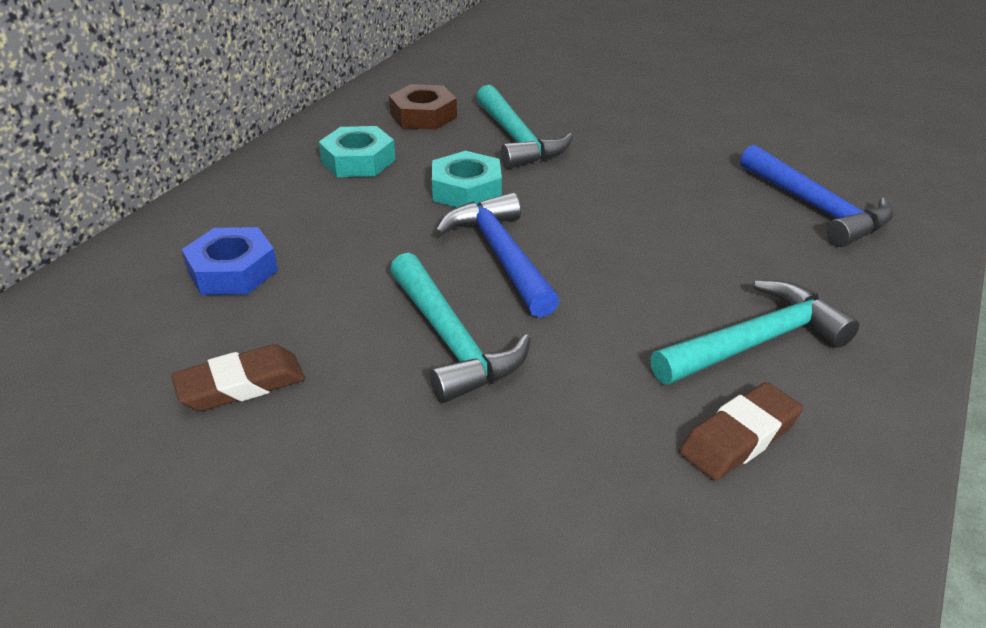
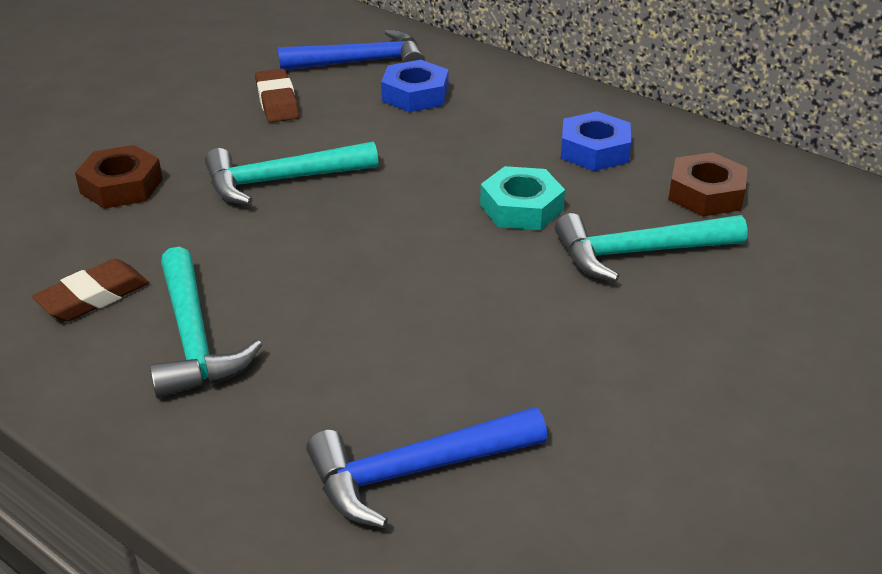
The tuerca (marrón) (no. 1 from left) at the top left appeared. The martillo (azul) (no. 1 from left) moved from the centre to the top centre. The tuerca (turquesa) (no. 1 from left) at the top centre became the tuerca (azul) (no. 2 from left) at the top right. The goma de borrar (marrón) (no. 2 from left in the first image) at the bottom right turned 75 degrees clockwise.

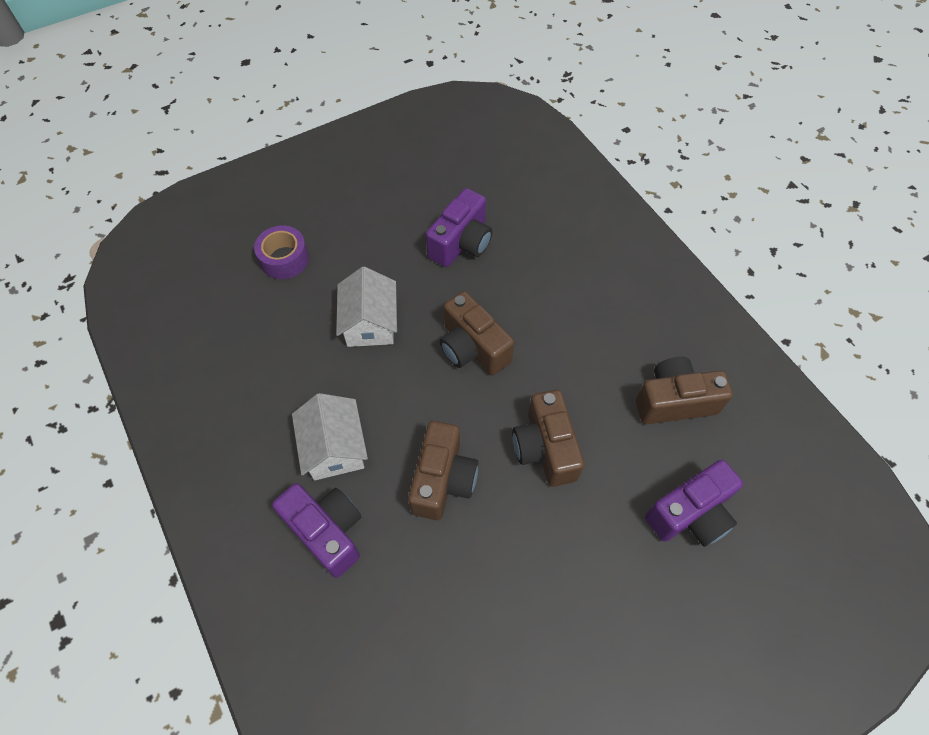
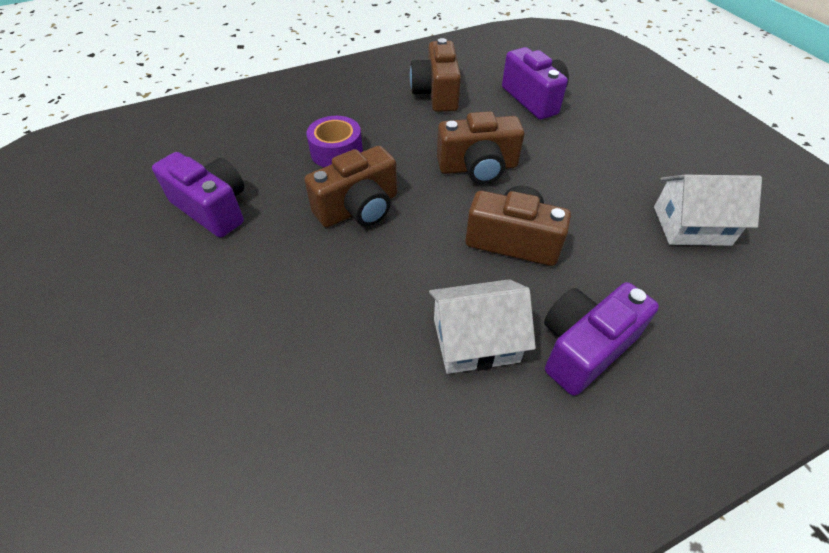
The cinta adhesiva (morado) moved from the middle left to the top centre. The casa (blanco) (no. 2 from left) moved from the centre to the middle right.

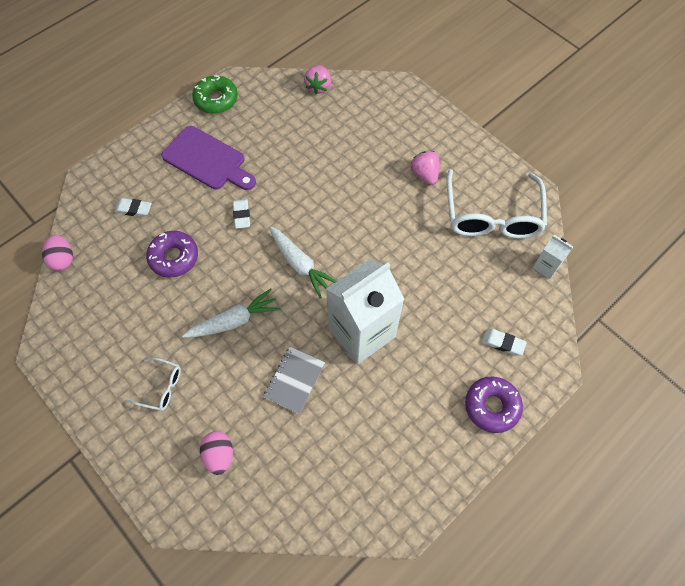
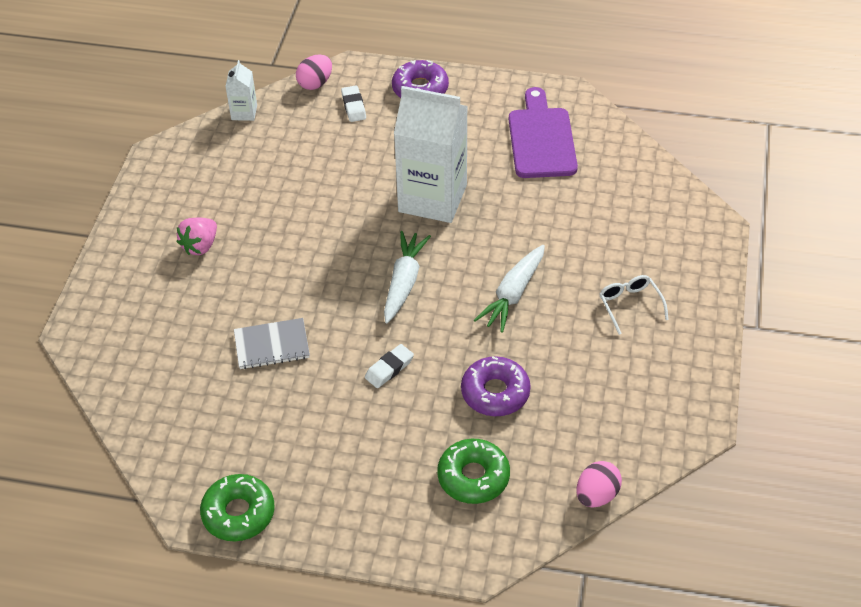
The fresa (rosa) (no. 1 from left) at the top centre disappeared. The gafas (blanco) (no. 2 from left) at the middle right disappeared. The tabla de cortar (morado) moved from the top left to the top centre. The huevo (rosa) (no. 2 from left in the first image) moved from the bottom left to the top centre. The cuaderno (gris) moved from the centre to the middle left. The goma de borrar (blanco) (no. 1 from left) at the middle left was replaced by the rosquilla (verde) (no. 2 from left) at the bottom centre. The zanahoria (blanco) (no. 1 from left in the first image) at the centre turned 90 degrees counterclockwise.

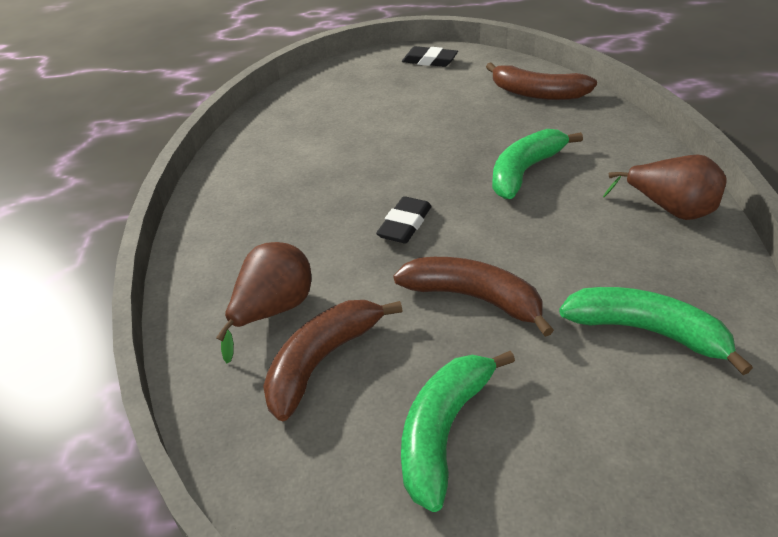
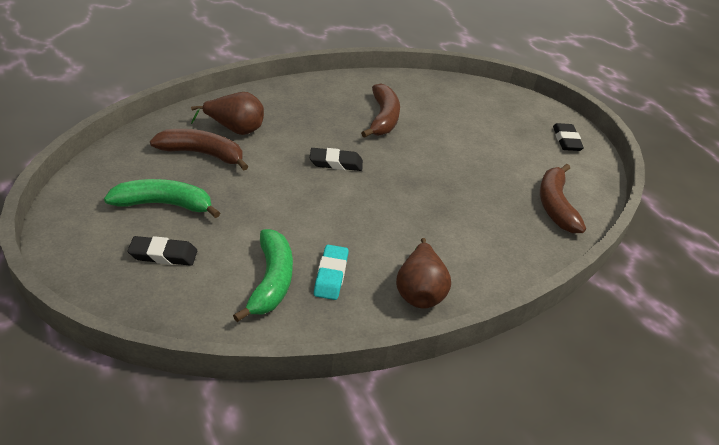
The plátano (verde) (no. 2 from left) at the top right disappeared. The goma de borrar (negro) (no. 1 from left) at the middle left appeared. The goma de borrar (turquesa) at the centre appeared. The plátano (marrón) (no. 2 from left) moved from the centre to the top centre.

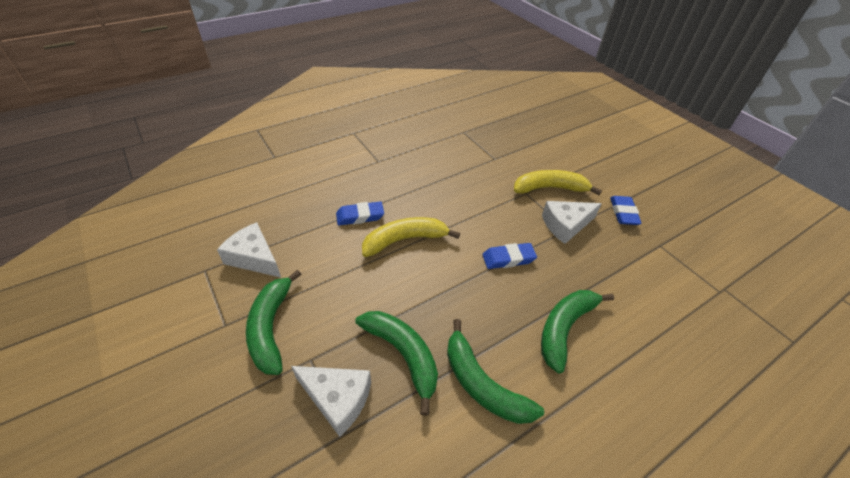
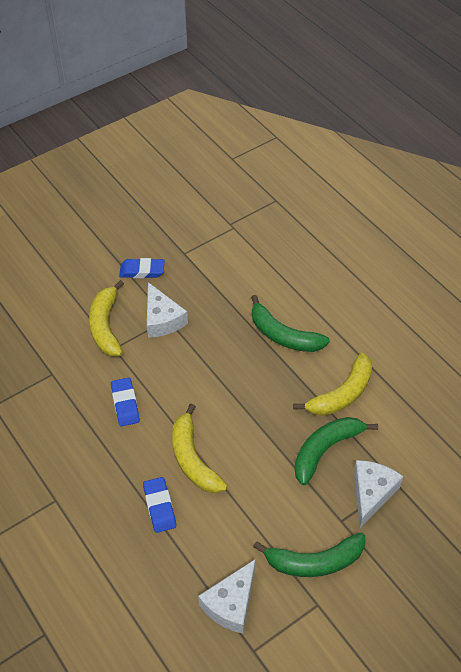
The goma de borrar (azul) (no. 2 from left in the first image) moved from the centre to the middle left. The plátano (verde) (no. 3 from left) at the bottom centre became the plátano (amarillo) (no. 3 from left) at the middle right.

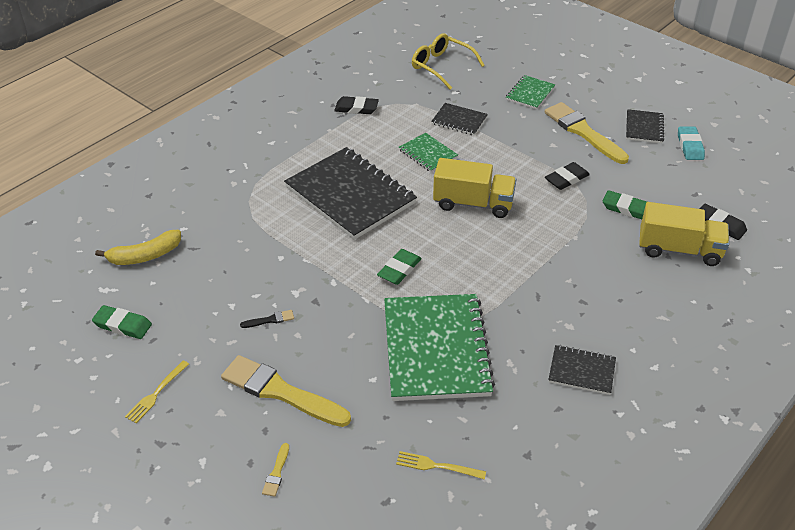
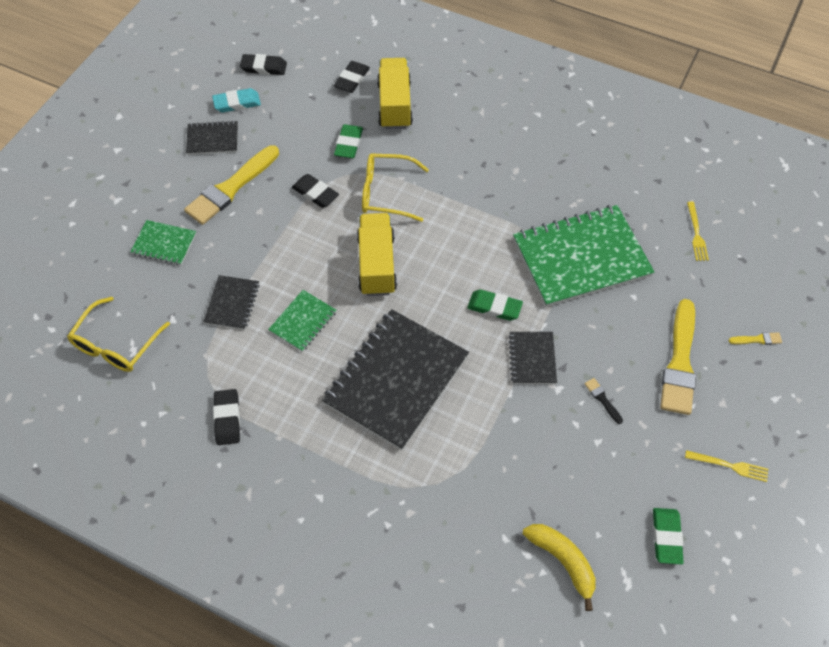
The goma de borrar (negro) (no. 2 from left) at the top left appeared. The gafas (amarillo) (no. 2 from left) at the top centre appeared. The cuaderno (negro) (no. 3 from left in the first image) moved from the bottom right to the centre.

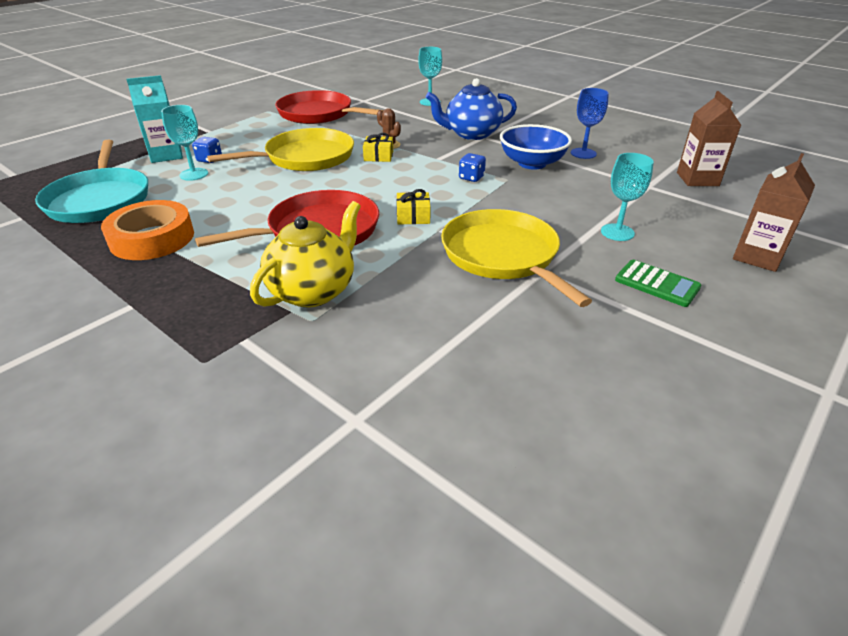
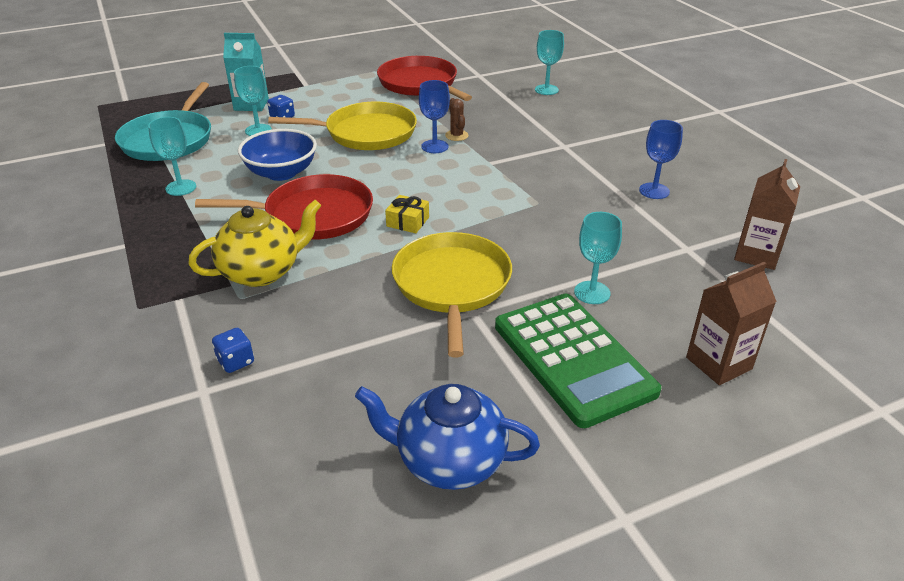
The tetera (azul) moved from the top centre to the bottom centre. The dado (azul) (no. 2 from left in the first image) moved from the top centre to the middle left. The cuenco (azul) moved from the top centre to the top left. The cinta adhesiva (naranja) at the middle left was replaced by the copa (turquesa) (no. 1 from left) at the top left. The regalo (amarillo) (no. 1 from left) at the top centre was replaced by the copa (azul) (no. 1 from left) at the top centre. The calculadora (verde) at the middle right changed to 2.07 times the size.

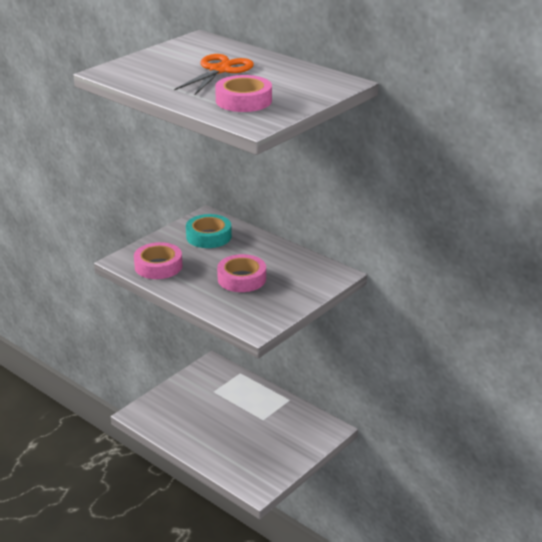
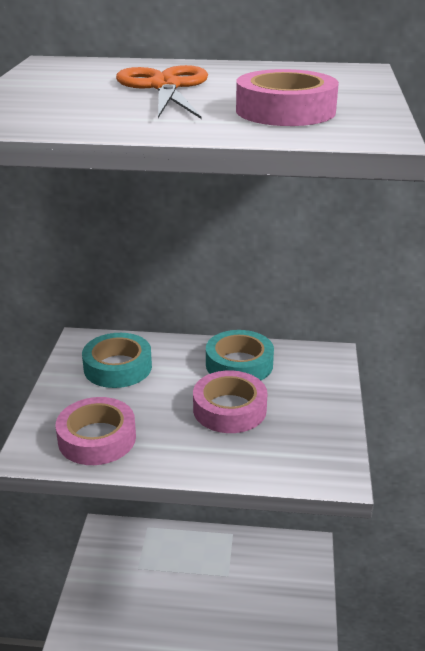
The cinta adhesiva (turquesa) (no. 2 from left) at the centre appeared.

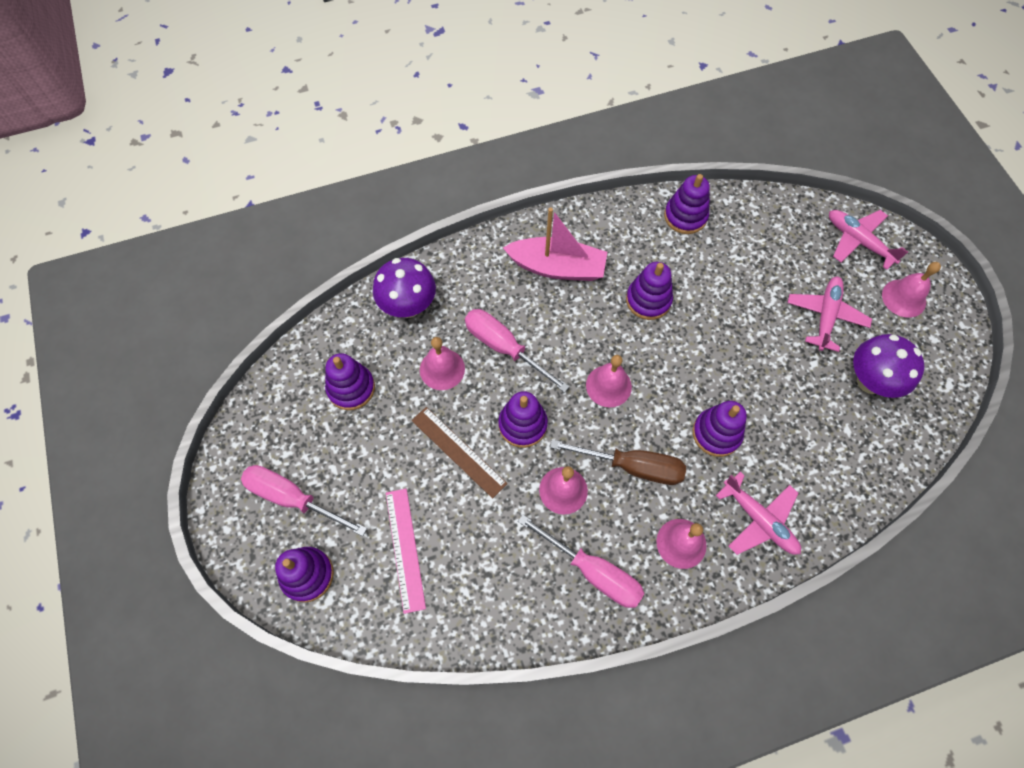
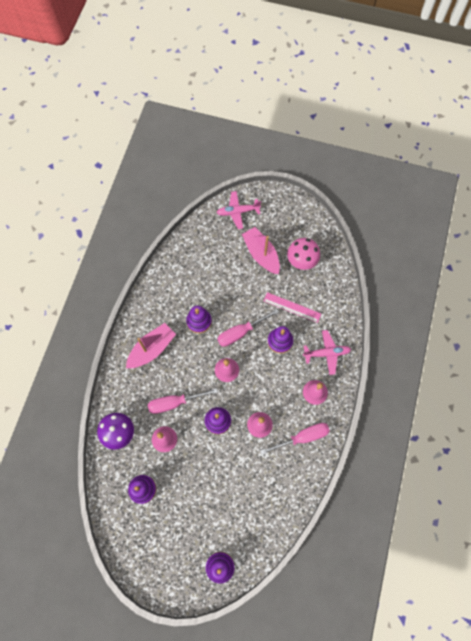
The regla (marrón) at the centre disappeared. The destornillador (marrón) at the centre disappeared. The juguete apilable (morado) (no. 5 from left) at the top right disappeared. The campana (rosa) (no. 5 from left) at the middle right disappeared. The destornillador (rosa) (no. 1 from left in the first image) moved from the middle left to the centre. The regla (rosa) moved from the bottom centre to the centre. The avión (rosa) (no. 2 from left) at the middle right was replaced by the barco (rosa) (no. 2 from left) at the centre. The seta (morado) (no. 2 from left) at the middle right became the seta (rosa) at the centre.

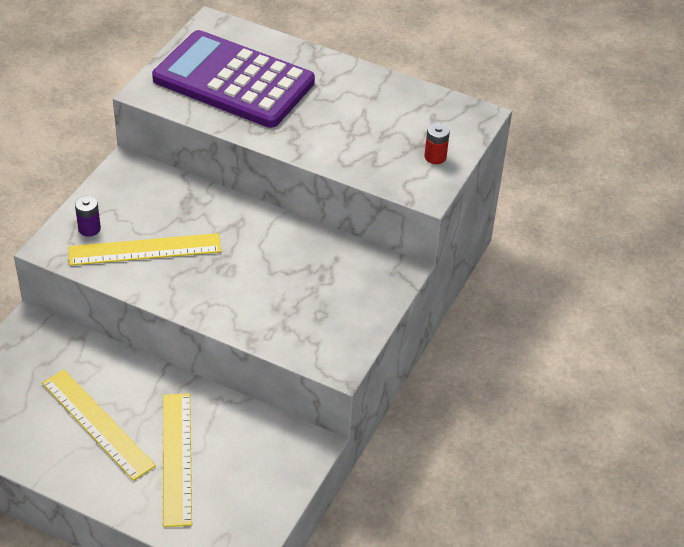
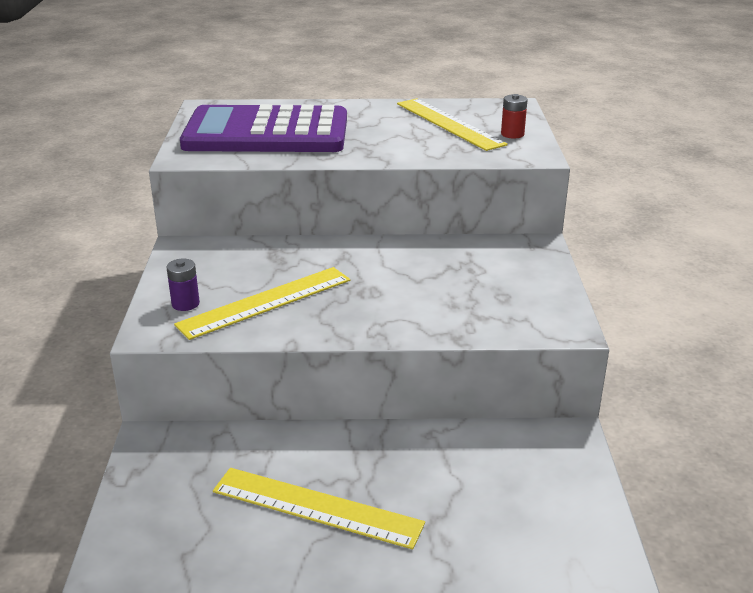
The regla (amarillo) (no. 3 from left) moved from the bottom left to the top centre.

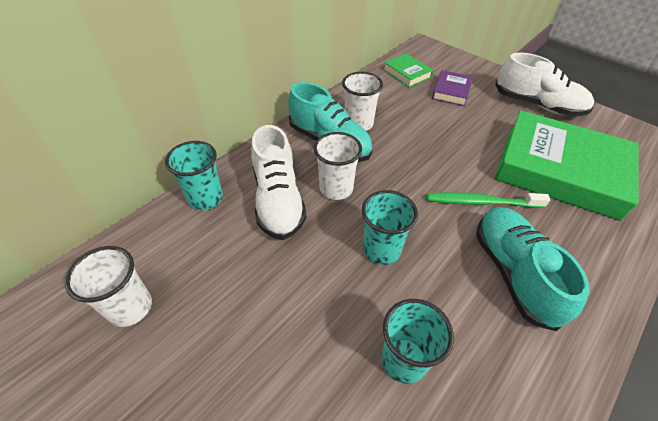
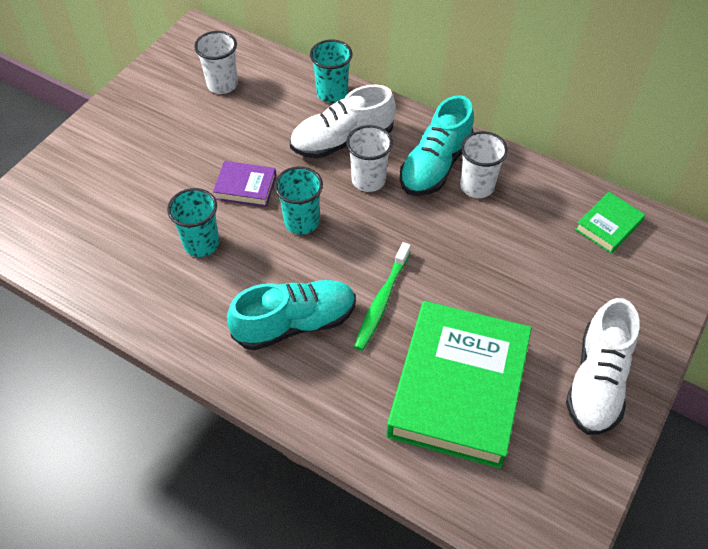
The libro (morado) moved from the top right to the centre. The cepillo de dientes (verde) at the middle right turned 150 degrees counterclockwise.

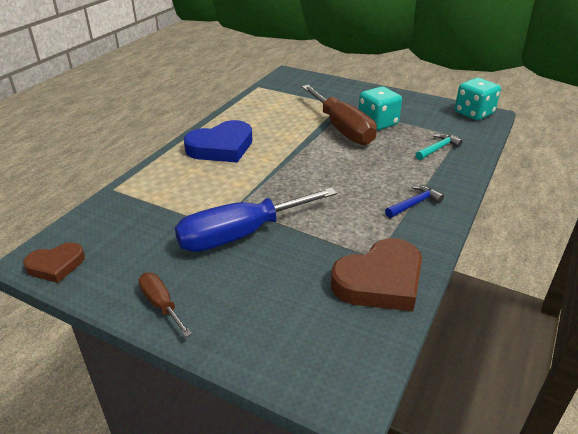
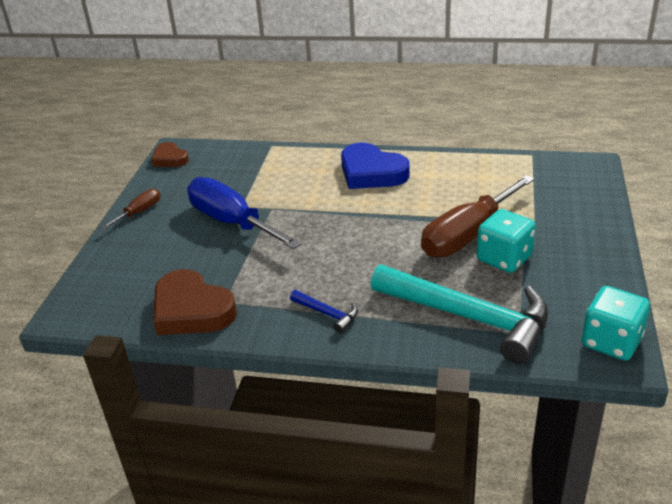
The martillo (turquesa) at the middle right changed to 2.38 times the size.

